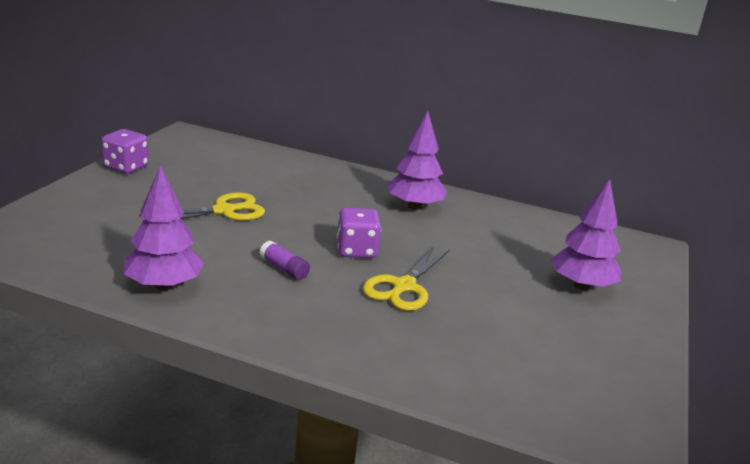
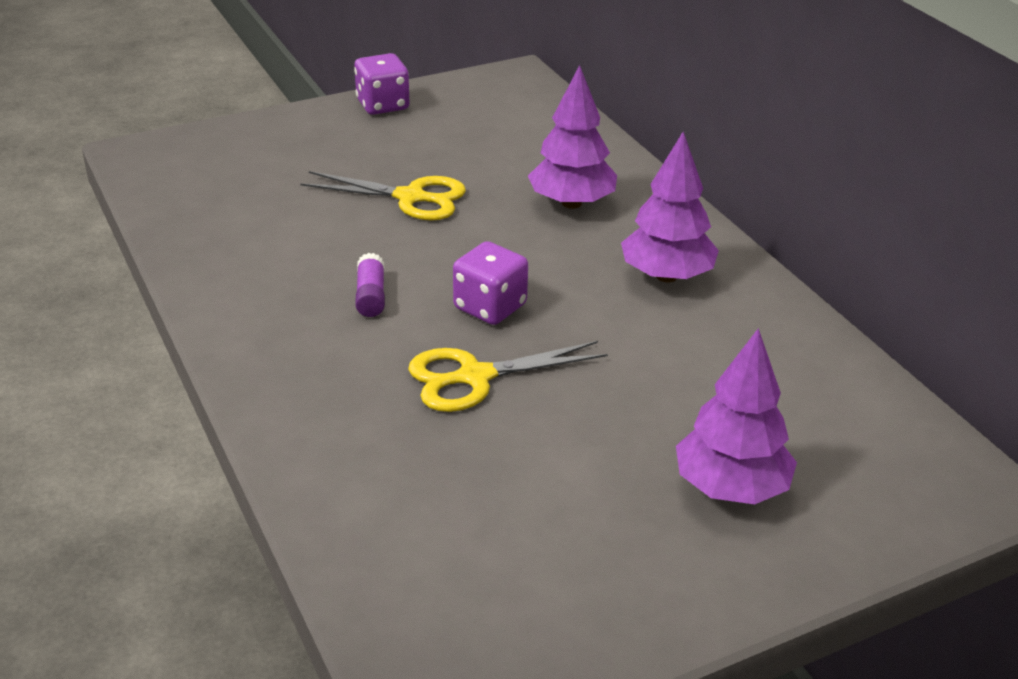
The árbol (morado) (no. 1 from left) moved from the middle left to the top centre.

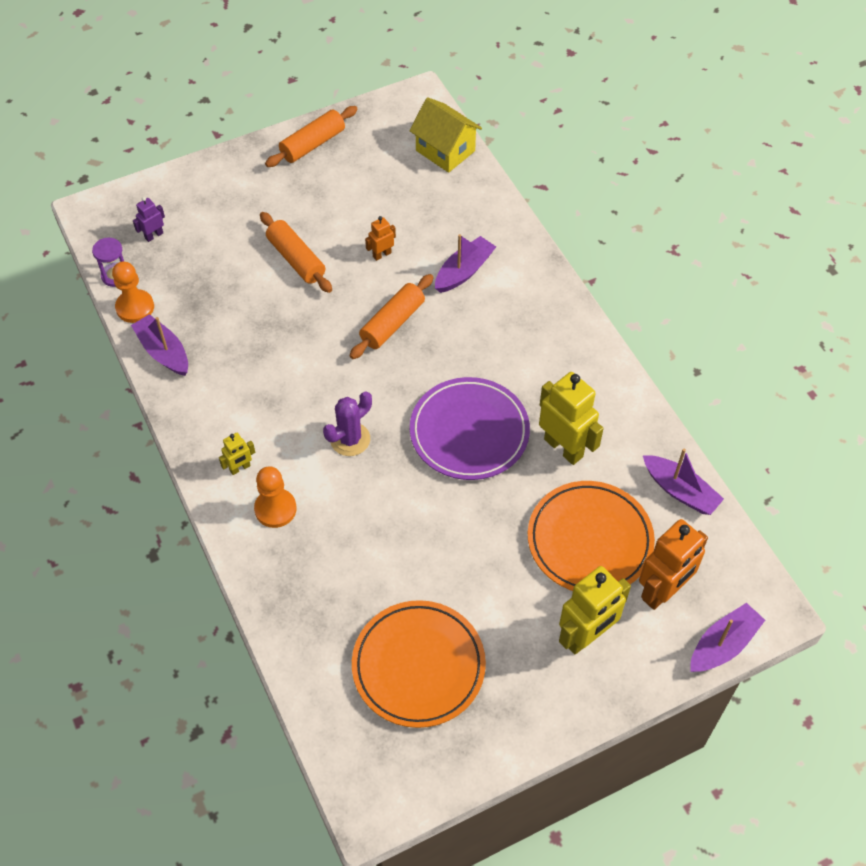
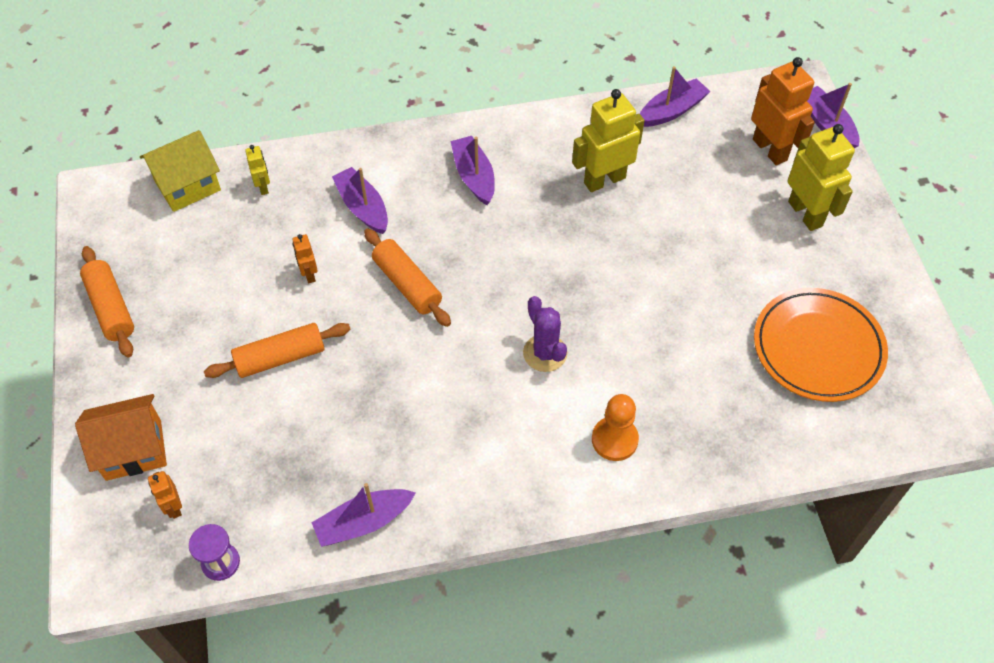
The peón (naranja) (no. 1 from left) at the middle left disappeared. The plato (morado) at the centre disappeared. The plato (naranja) (no. 2 from left) at the middle right disappeared. The casa (naranja) at the middle left appeared. The barco (morado) (no. 3 from left) at the top centre appeared. The robot (amarillo) (no. 1 from left) moved from the middle left to the top left. The robot (morado) at the top left became the robot (naranja) (no. 1 from left) at the bottom left.

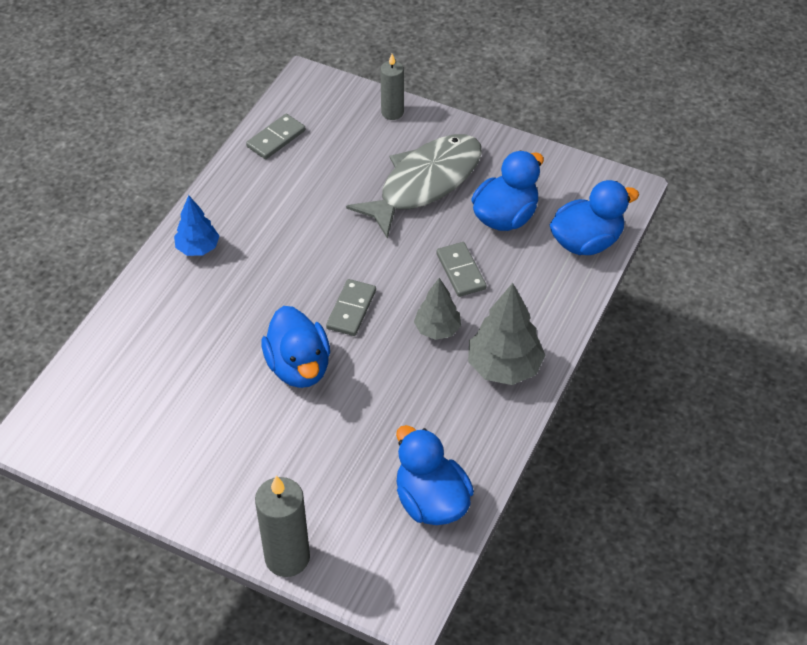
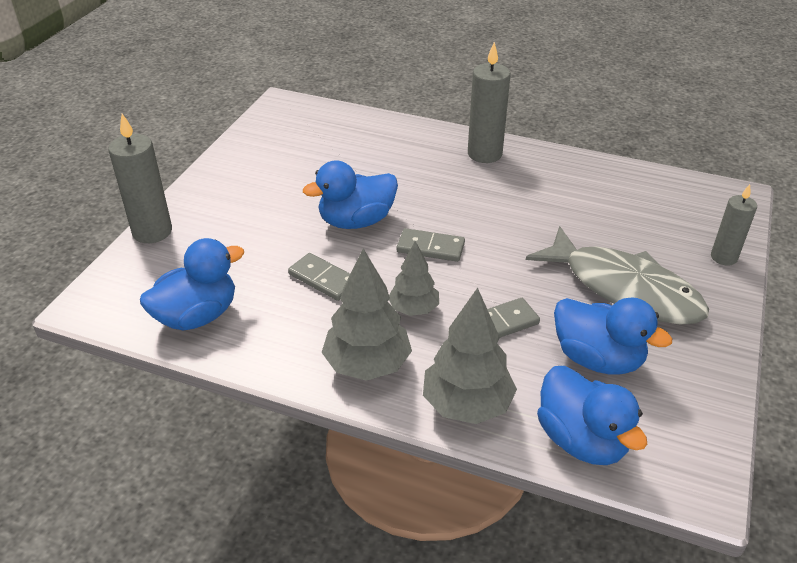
The árbol (gris) (no. 3 from left) at the centre appeared. The ficha de dominó (gris) (no. 1 from left) moved from the top centre to the centre. The árbol (azul) at the middle left was replaced by the vela (gris) (no. 2 from left) at the top centre.

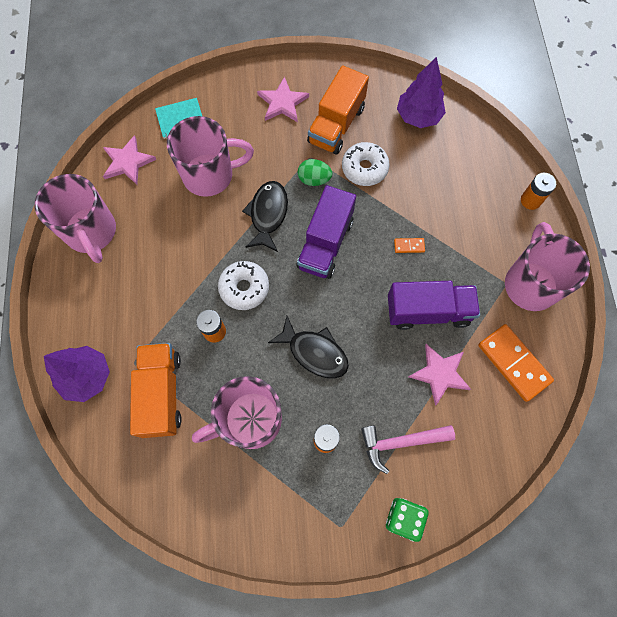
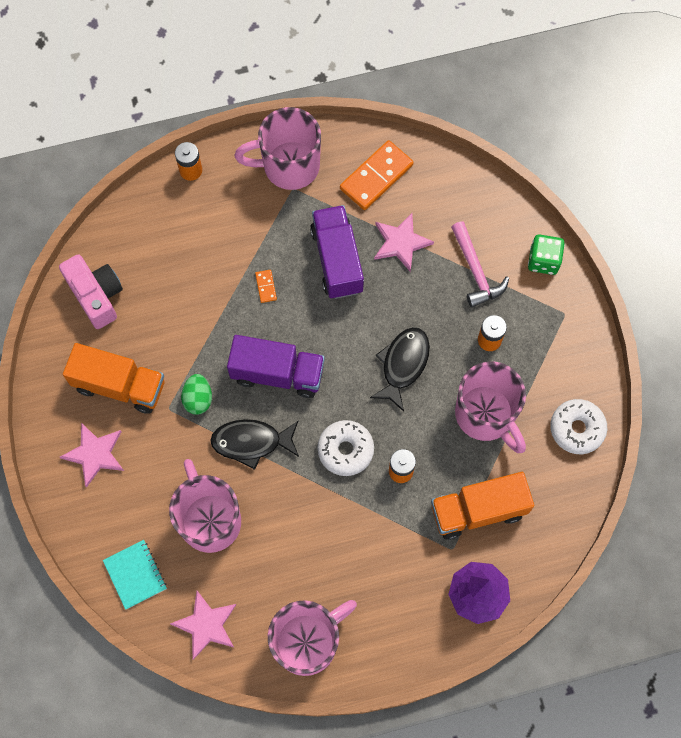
The rosquilla (blanco) (no. 2 from left) moved from the top centre to the middle right. The árbol (morado) (no. 2 from left) at the top right was replaced by the cámara (rosa) at the middle left.

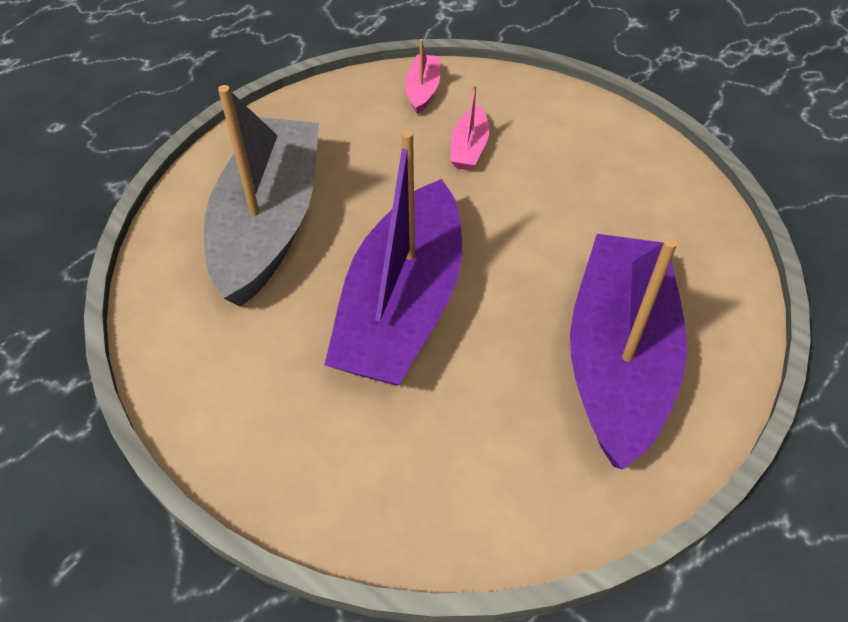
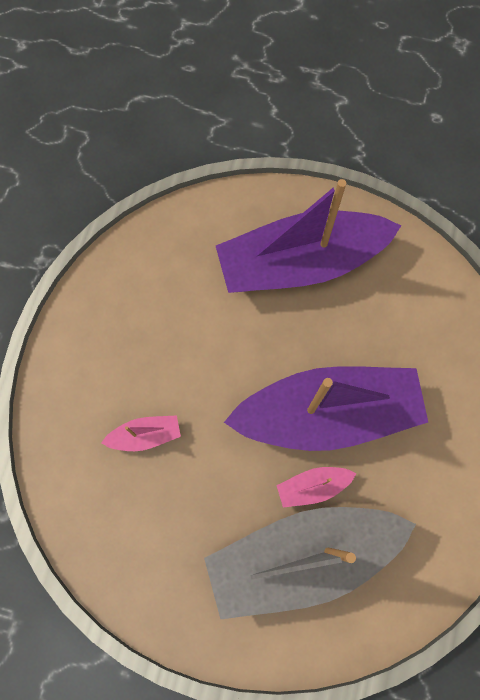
The barco (rosa) (no. 1 from left in the first image) moved from the top centre to the bottom centre.

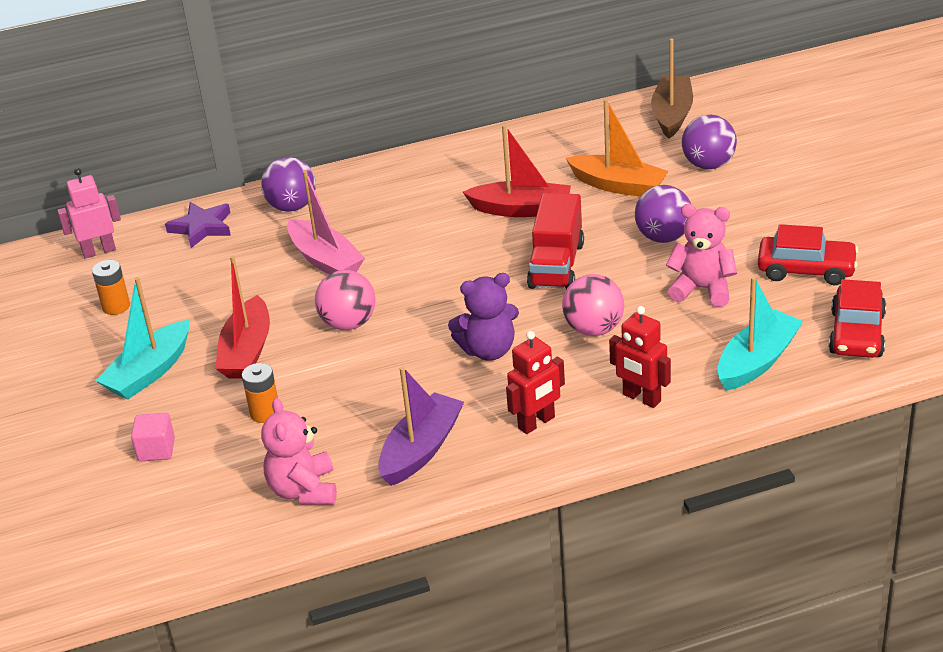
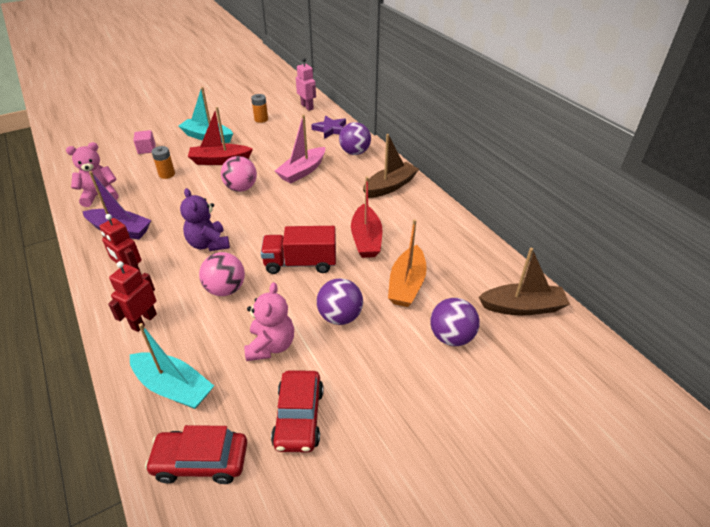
The barco (marrón) (no. 1 from left) at the top centre appeared.

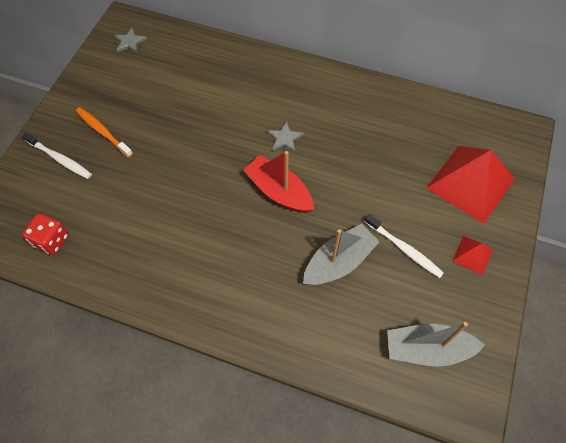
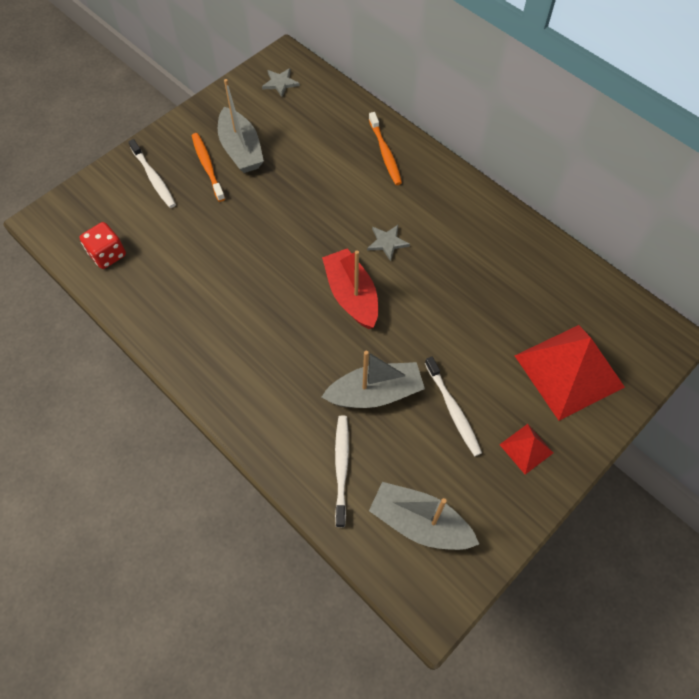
The barco (gris) (no. 1 from left) at the top centre appeared. The cepillo de dientes (blanco) (no. 2 from left) at the bottom centre appeared. The cepillo de dientes (naranja) (no. 2 from left) at the top centre appeared.

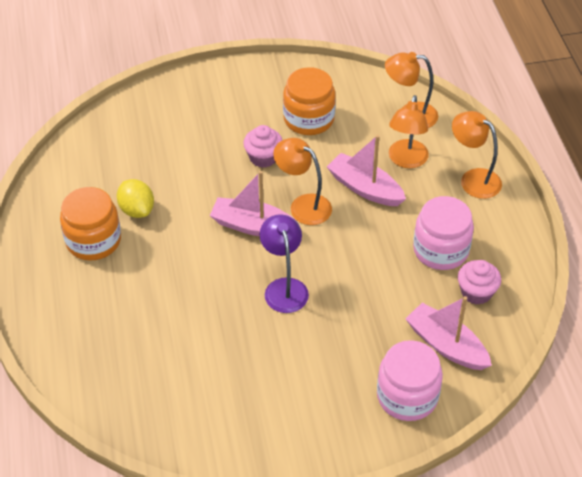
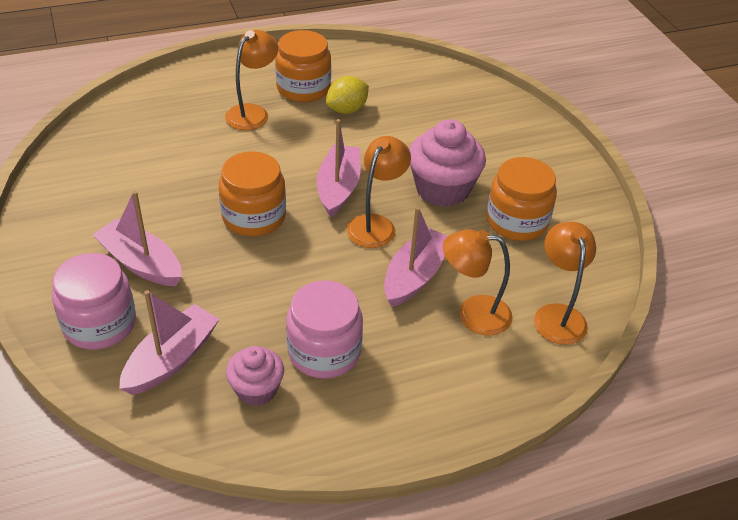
The barco (rosa) (no. 1 from left) at the middle left appeared. The lámpara (naranja) (no. 4 from left in the first image) moved from the top right to the top centre. The lámpara (morado) at the centre was replaced by the tarro (naranja) (no. 1 from left) at the centre. The magdalena (rosa) (no. 1 from left in the first image) at the top centre changed to 1.67 times the size.

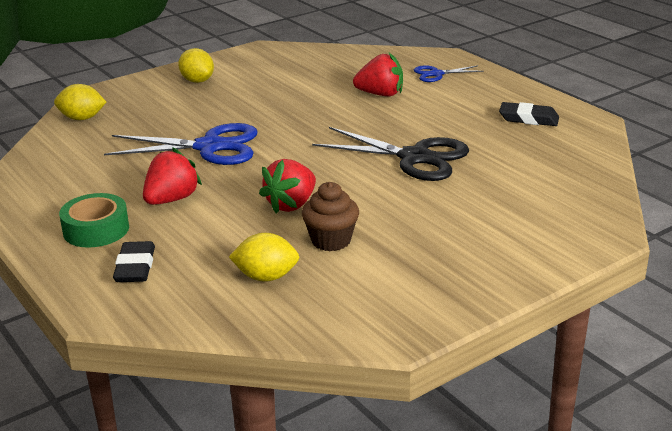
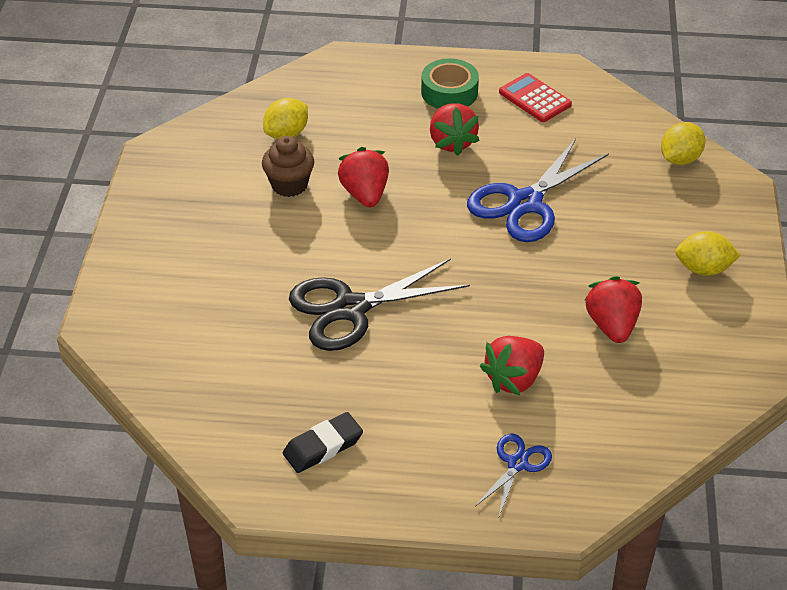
The goma de borrar (negro) (no. 1 from left) at the middle left disappeared. The calculadora (rojo) at the top right appeared. The fresa (rojo) (no. 4 from left) at the middle right appeared.

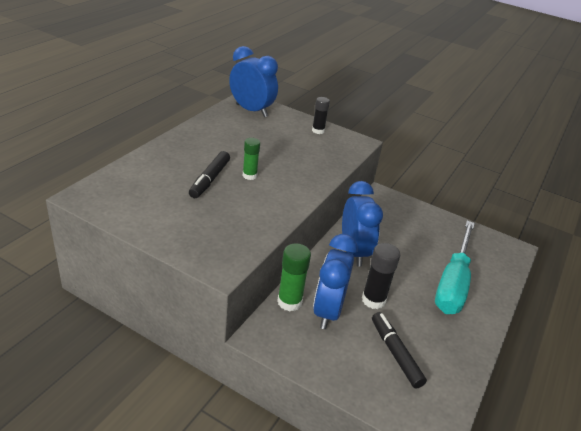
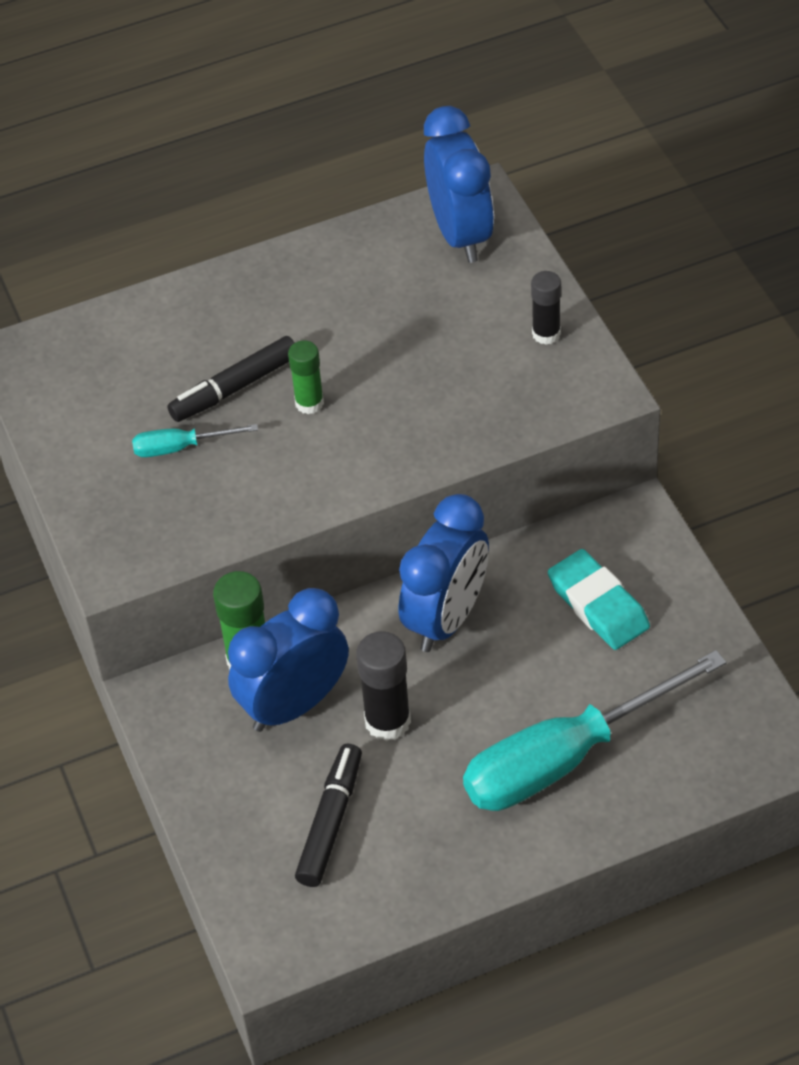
The destornillador (turquesa) (no. 1 from left) at the middle left appeared. The goma de borrar (turquesa) at the middle right appeared.

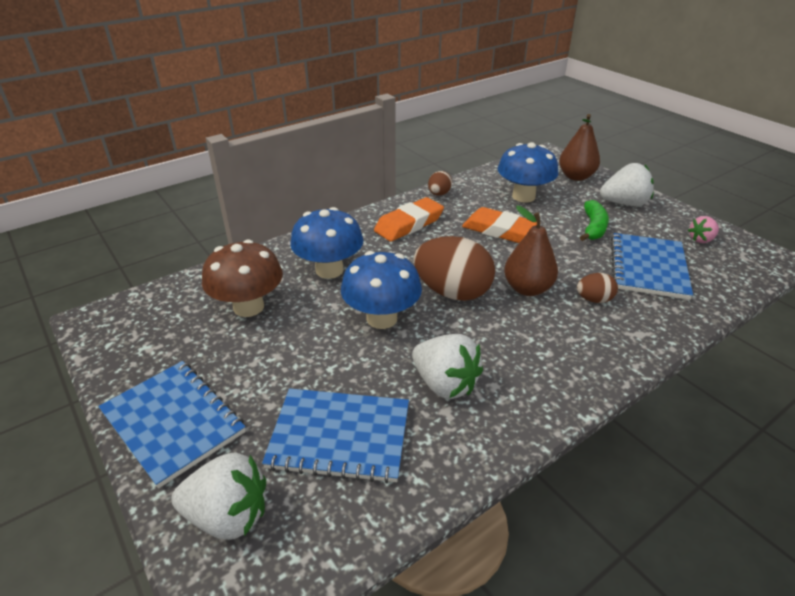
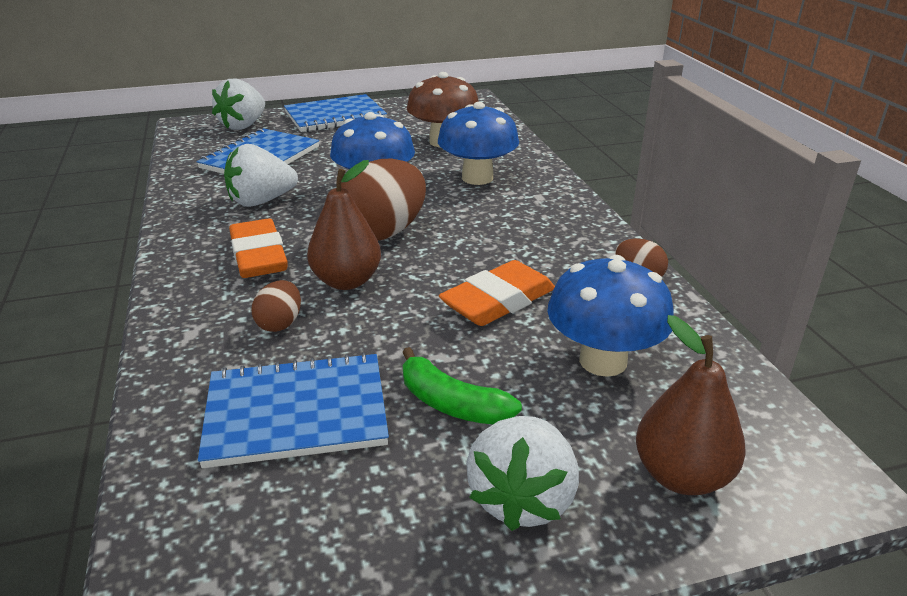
The fresa (rosa) at the middle right disappeared. The goma de borrar (naranja) (no. 1 from left) moved from the centre to the middle left. The cuaderno (azul) (no. 3 from left in the first image) at the middle right turned 45 degrees counterclockwise.

